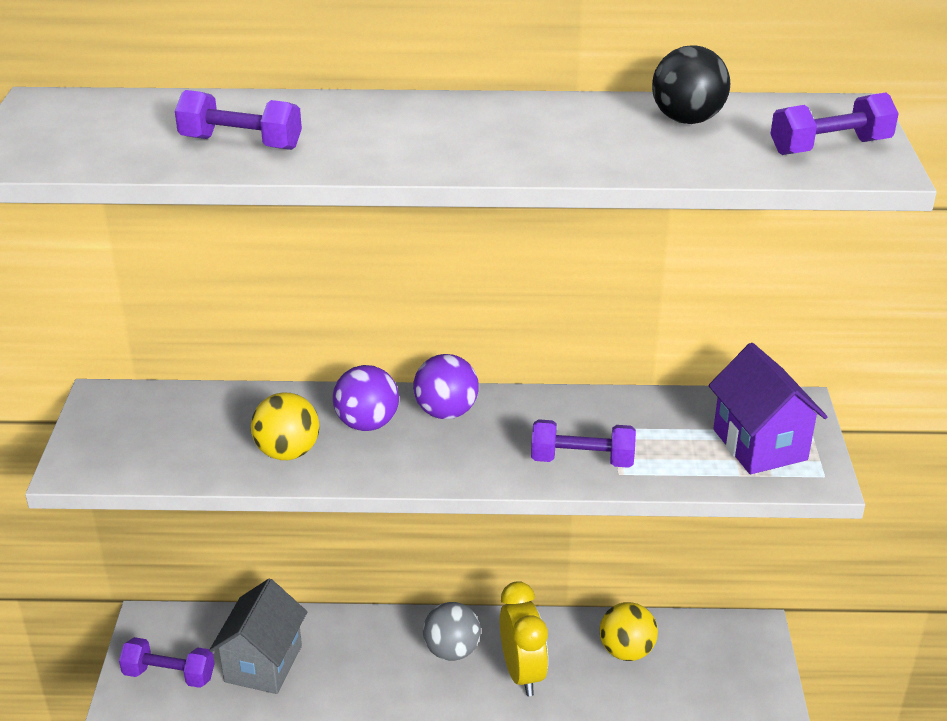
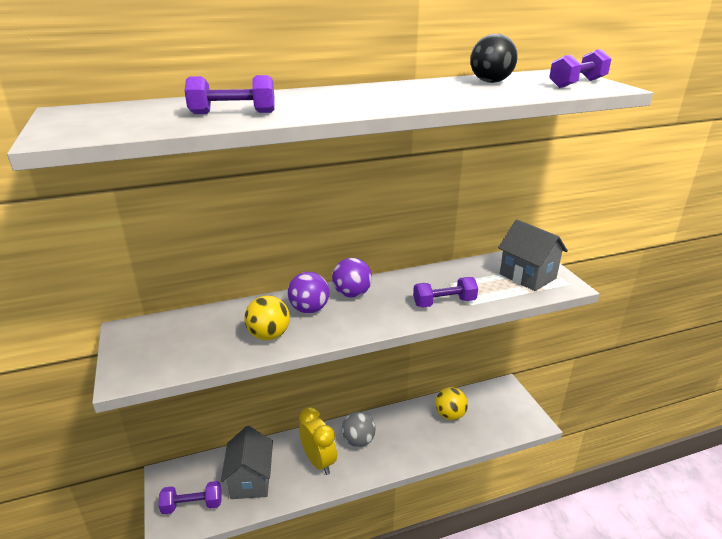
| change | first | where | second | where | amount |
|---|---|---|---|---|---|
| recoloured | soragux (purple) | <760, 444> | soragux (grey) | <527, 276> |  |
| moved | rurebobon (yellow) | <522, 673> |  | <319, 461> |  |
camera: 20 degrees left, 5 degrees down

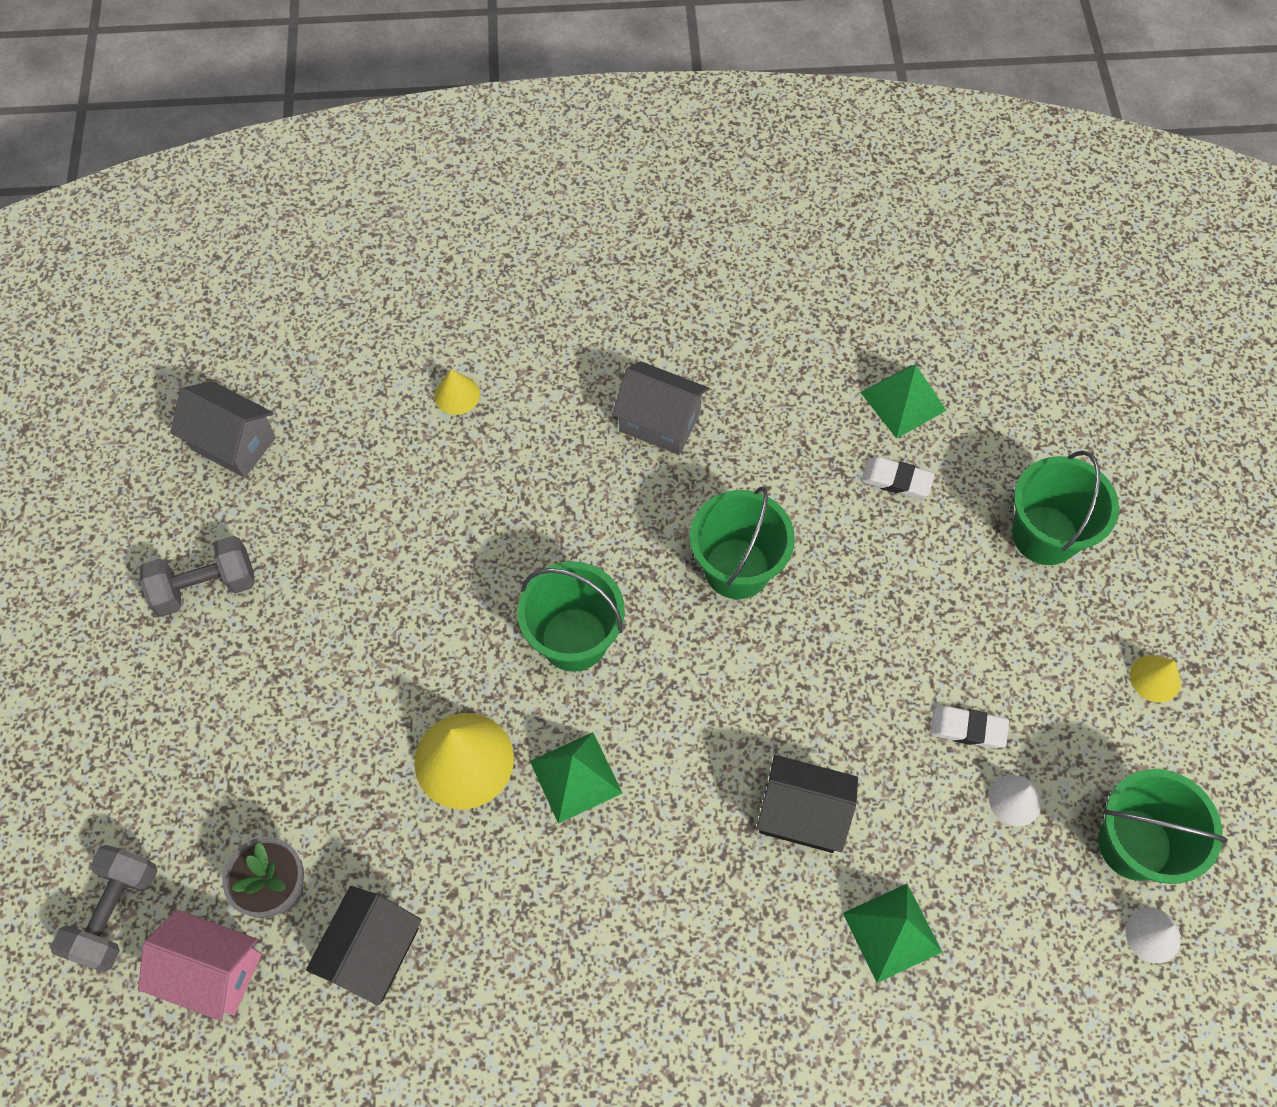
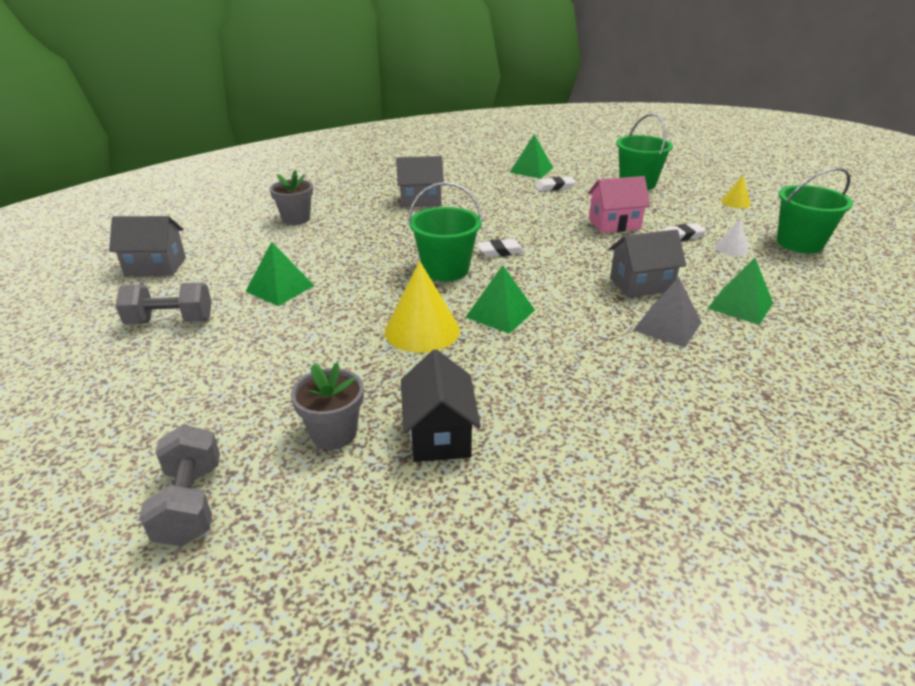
| change | first | where | second | where | amount |
|---|---|---|---|---|---|
| replaced | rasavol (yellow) | <457, 395> | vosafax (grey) | <296, 219> |  |
| removed | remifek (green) | <736, 568> |  |  |  |
| turned | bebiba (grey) | <205, 587> |  | <170, 321> | 45 degrees clockwise |
| recoloured | soragux (black) | <802, 814> | soragux (grey) | <641, 284> |  |
| removed | rasavol (white) | <1153, 935> |  |  |  |
| moved | soragux (pink) | <212, 971> |  | <614, 224> |  |
| added |  |  | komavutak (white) | <500, 251> |  |
| added |  |  | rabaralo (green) | <280, 288> |  |
| added |  |  | rabaralo (grey) | <667, 326> |  |
camera: 30 degrees left, 30 degrees down

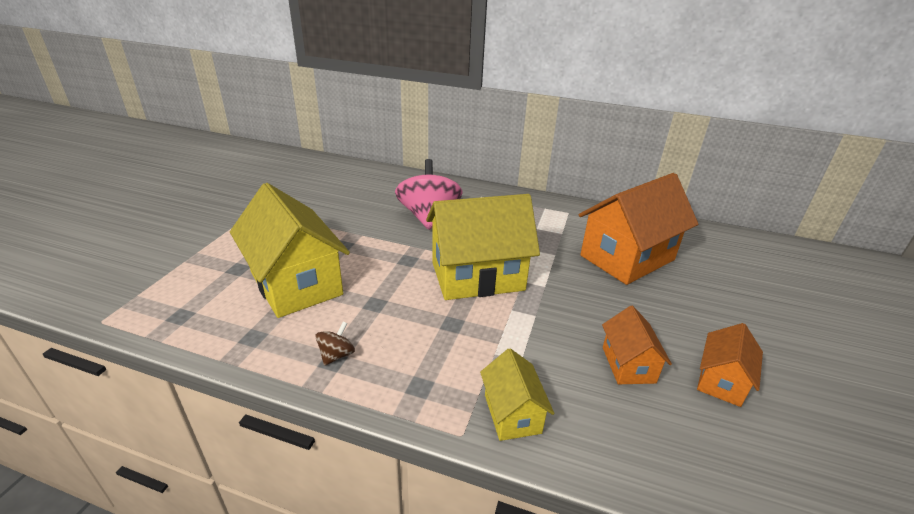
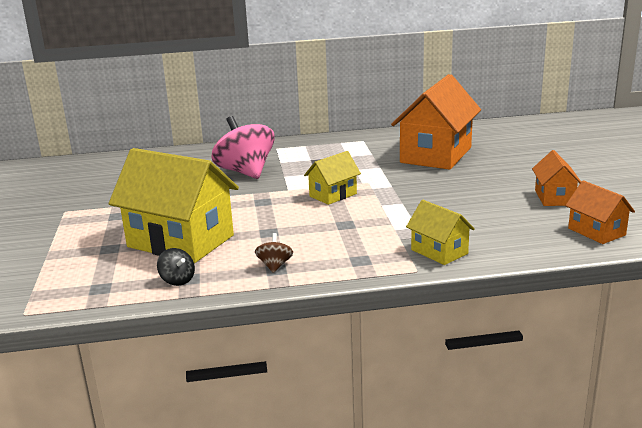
| change | first | where | second | where | amount |
|---|---|---|---|---|---|
| resized | soragux (yellow) | <477, 276> |  | <333, 195> | x0.50 |
| moved | soragux (orange) | <628, 365> |  | <596, 232> |  |
| added |  |  | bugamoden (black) | <177, 280> |  |
camera: 25 degrees left, 10 degrees down

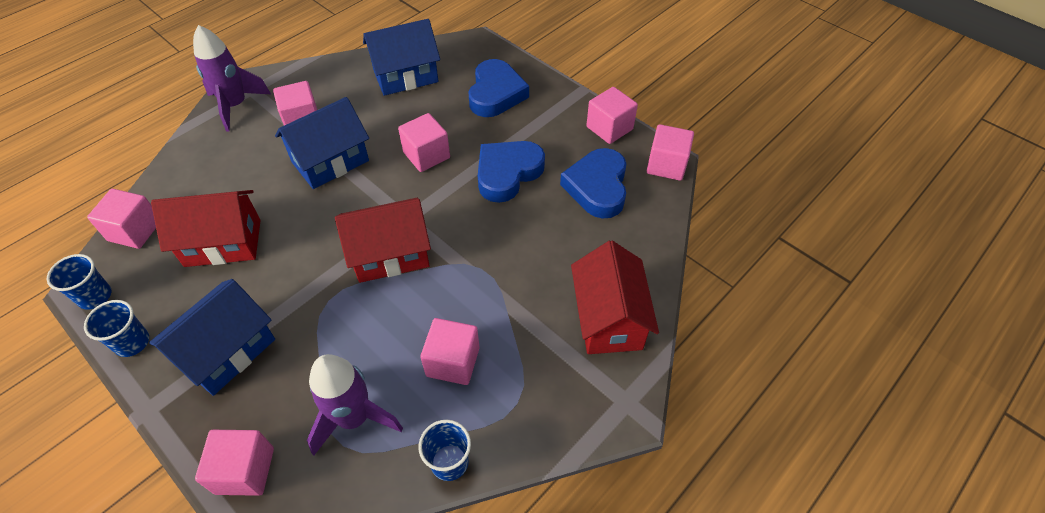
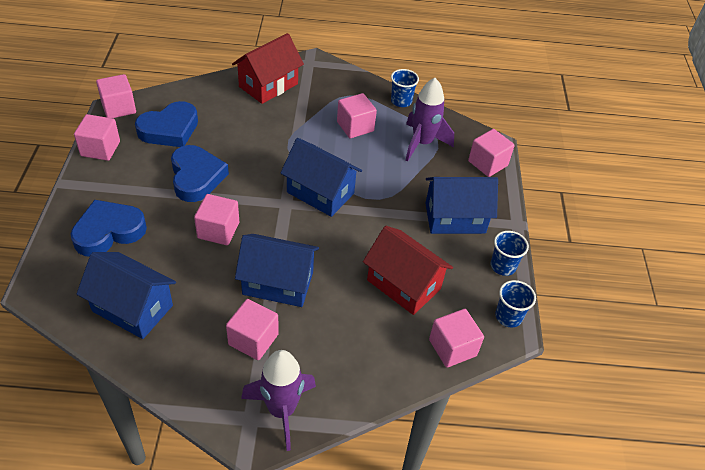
| change | first | where | second | where | amount |
|---|---|---|---|---|---|
| turned | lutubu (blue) | <507, 173> |  | <196, 177> | 105 degrees counterclockwise |
| recoloured | soragux (red) | <390, 254> | soragux (blue) | <320, 193> |  |
camera: 135 degrees left, 5 degrees down

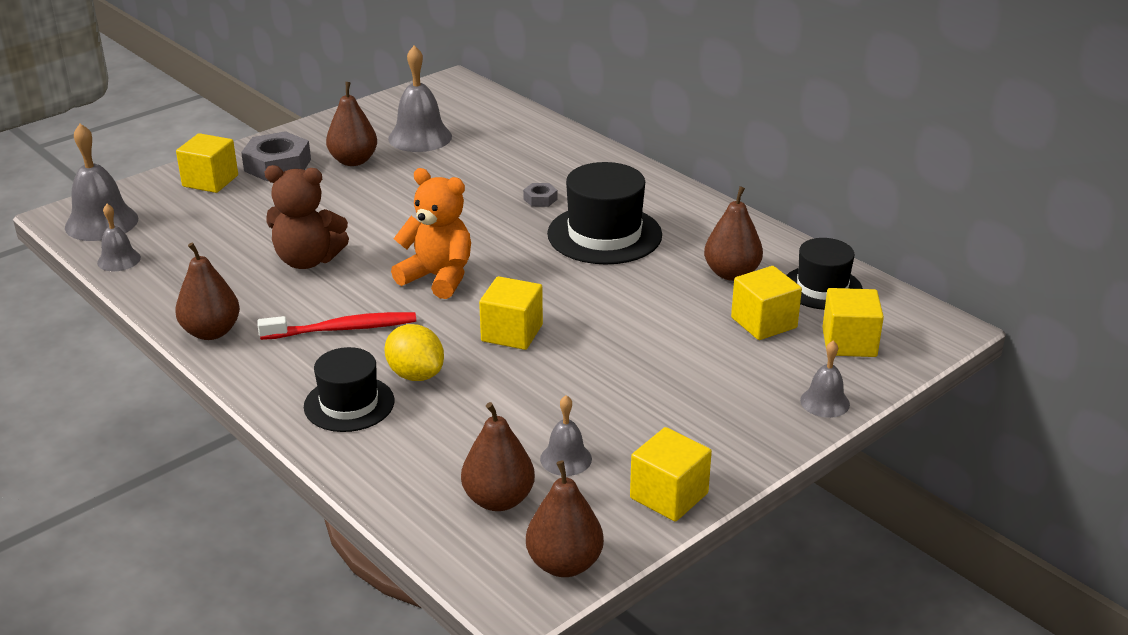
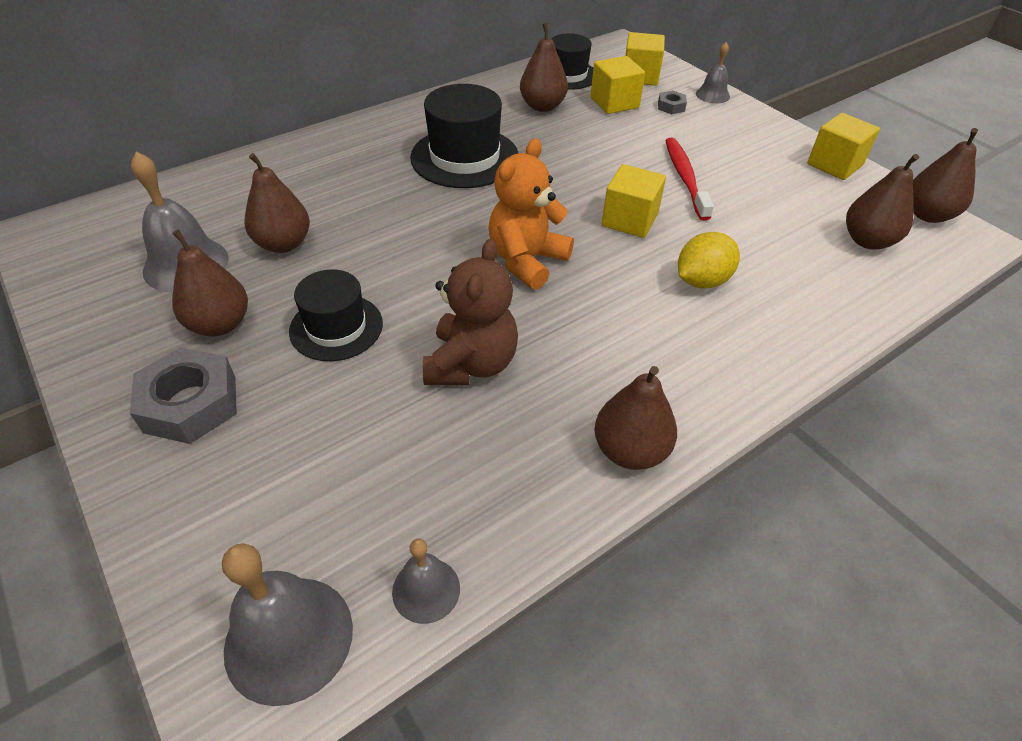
| change | first | where | second | where | amount |
|---|---|---|---|---|---|
| removed | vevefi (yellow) | <210, 181> |  |  |  |
| moved | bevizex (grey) | <540, 199> |  | <671, 106> |  |
| moved | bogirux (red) | <343, 329> |  | <685, 178> |  |
| moved | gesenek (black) | <349, 404> |  | <336, 327> |  |
| removed | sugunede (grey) | <566, 459> |  |  |  |
| added |  |  | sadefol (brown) | <283, 244> |  |
camera: 85 degrees left, 15 degrees up

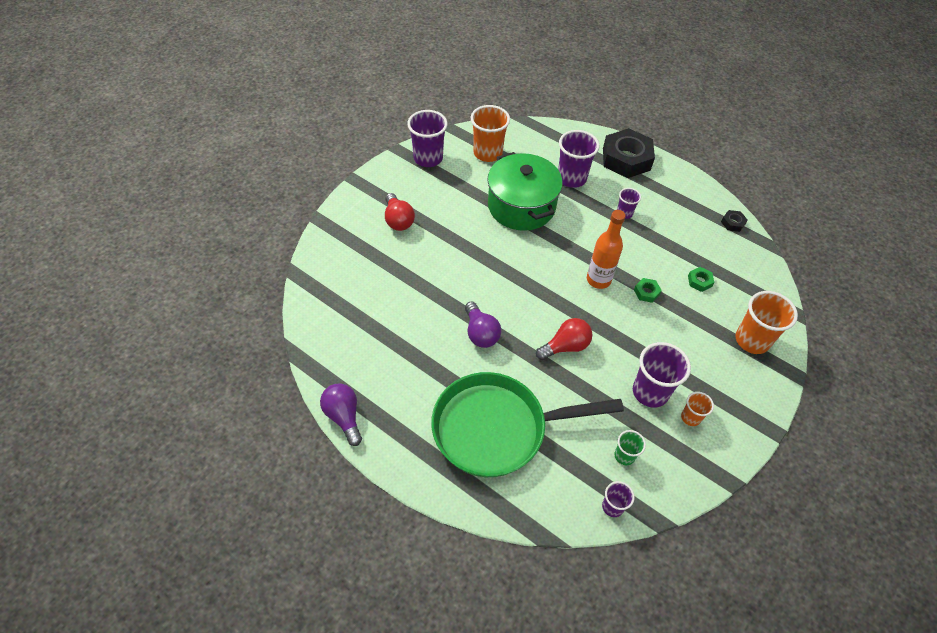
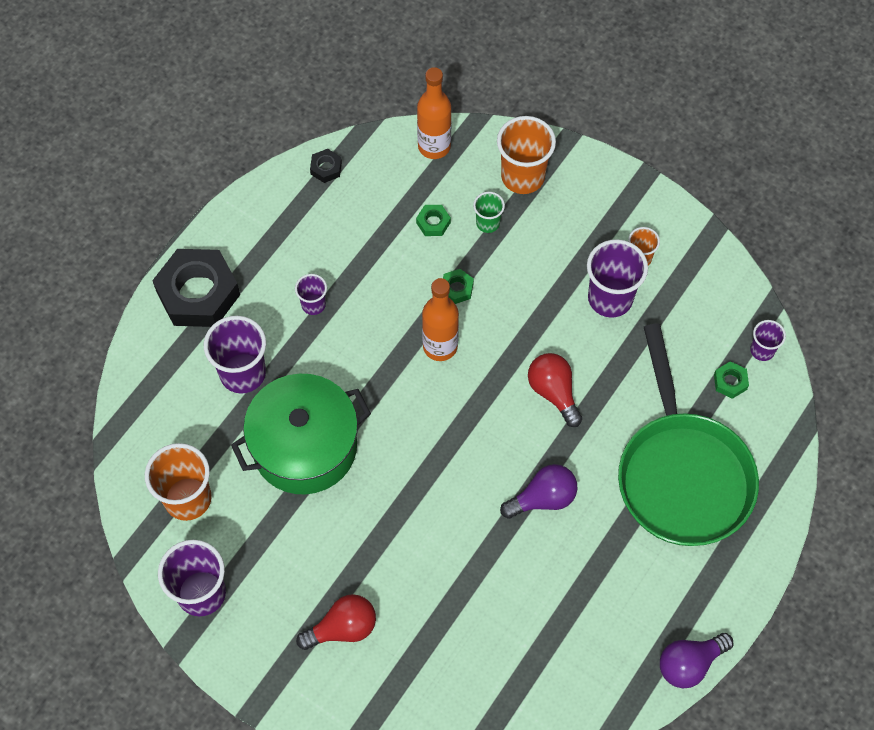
| change | first | where | second | where | amount |
|---|---|---|---|---|---|
| moved | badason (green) | <624, 456> |  | <487, 223> |  |
| added |  |  | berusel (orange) | <434, 146> |  |
| added |  |  | bevizex (green) | <730, 382> |  |
camera: 90 degrees left, 10 degrees up

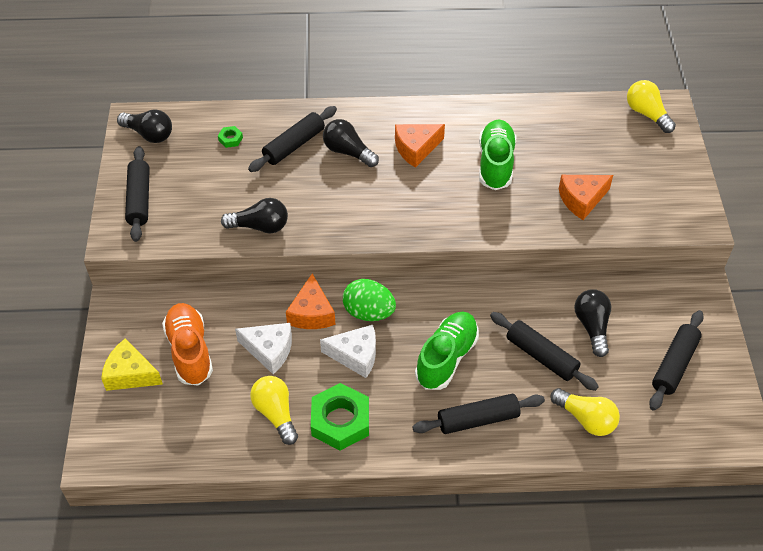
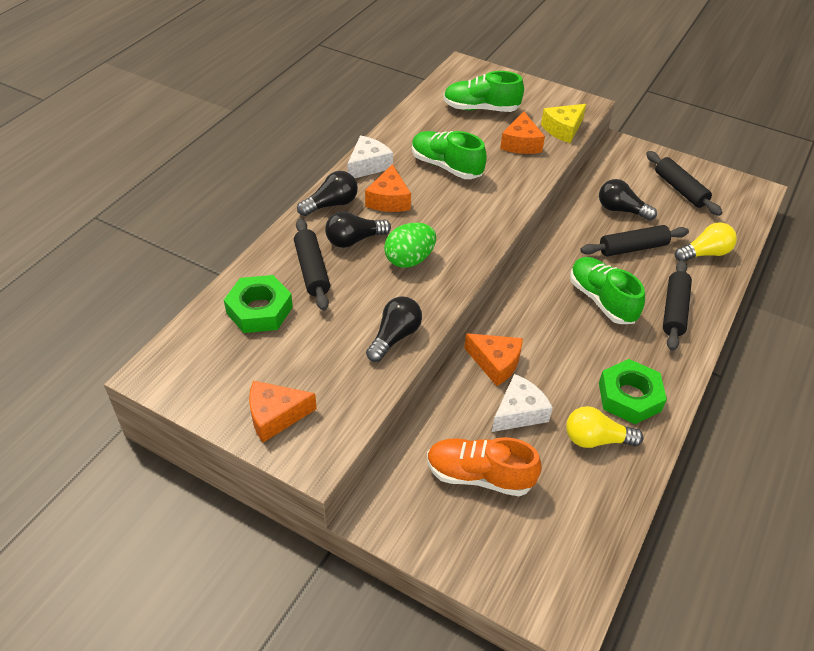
| change | first | where | second | where | amount |
|---|---|---|---|---|---|
| removed | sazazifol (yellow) | <647, 114> |  |  |  |
| moved | sazazifol (black) | <149, 134> |  | <331, 204> |  |
| resized | bevizex (green) | <230, 139> |  | <259, 310> | x2.31 |
| replaced | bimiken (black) | <139, 199> | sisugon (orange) | <275, 416> |  |
| moved | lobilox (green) | <369, 312> |  | <409, 260> |  |
| moved | sisugon (white) | <355, 355> |  | <368, 165> |  |
| moved | sisugon (yellow) | <130, 374> |  | <563, 129> |  |
| added |  |  | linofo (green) | <481, 108> |  |
camera: 60 degrees left, 5 degrees down

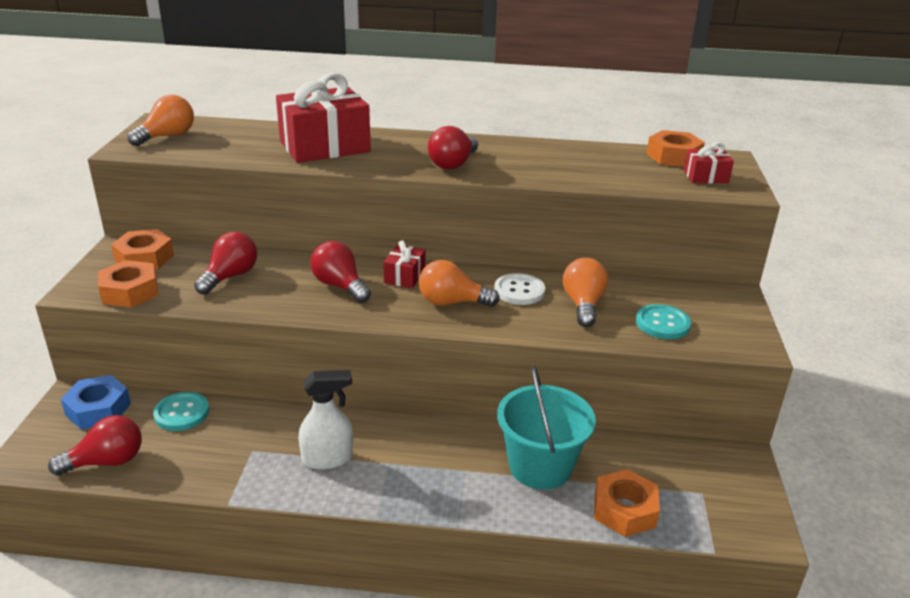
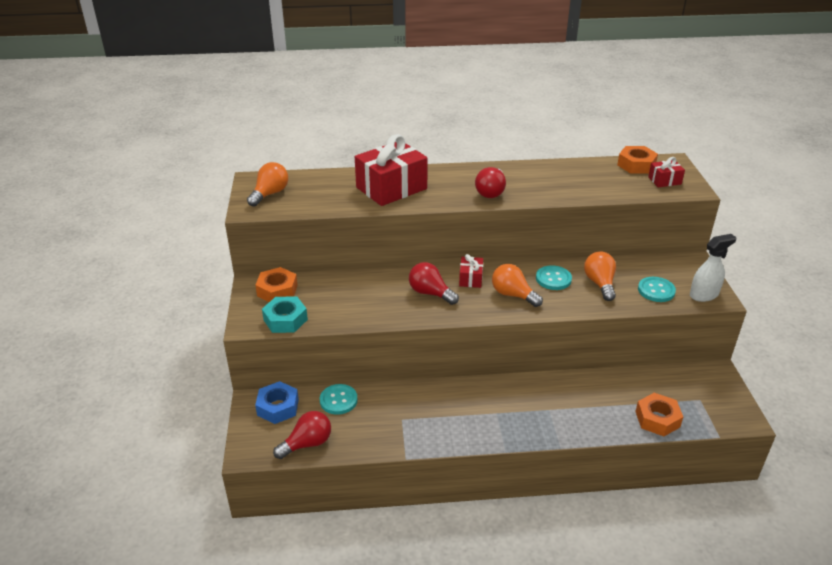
| change | first | where | second | where | amount |
|---|---|---|---|---|---|
| removed | sazazifol (red) | <230, 277> |  |  |  |
| recoloured | bevizex (orange) | <130, 292> | bevizex (turquoise) | <285, 320> |  |
| turned | sazazifol (orange) | <452, 302> |  | <513, 295> | 45 degrees clockwise |
| recoloured | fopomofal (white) | <519, 291> | fopomofal (turquoise) | <553, 279> |  |
| removed | remifek (turquoise) | <540, 466> |  |  |  |
| moved | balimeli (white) | <328, 458> |  | <704, 295> |  |
camera: 10 degrees left, 5 degrees up

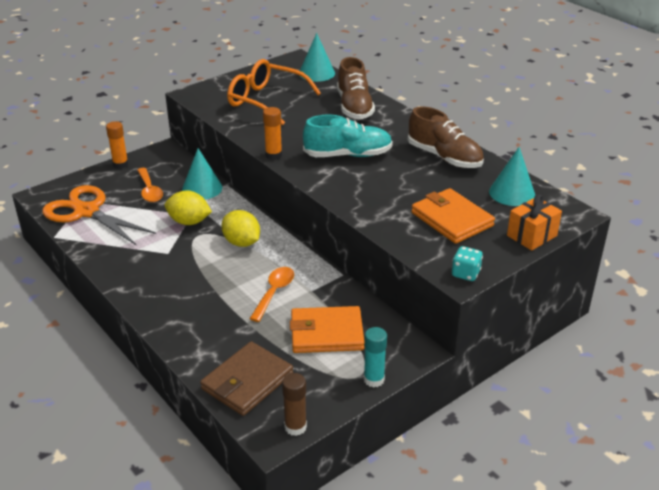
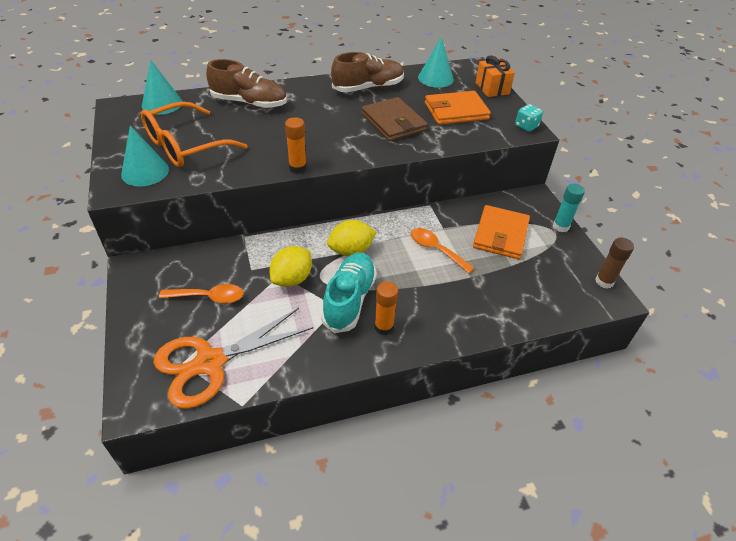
| change | first | where | second | where | amount |
|---|---|---|---|---|---|
| moved | linofo (turquoise) | <348, 155> |  | <349, 300> |  |
| moved | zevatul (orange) | <120, 164> |  | <384, 327> |  |
| moved | rasavol (turquoise) | <202, 188> |  | <145, 172> |  |
| moved | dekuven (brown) | <247, 381> |  | <393, 122> |  |
camera: 70 degrees left, 10 degrees up

